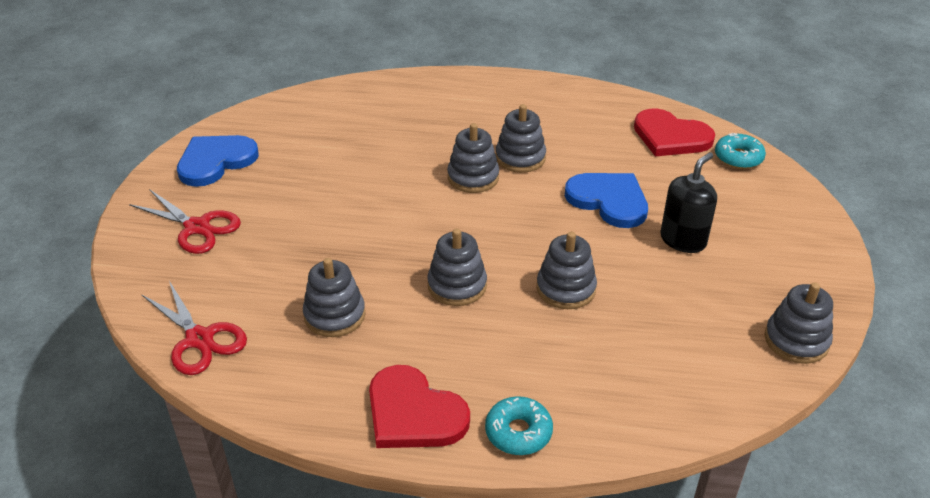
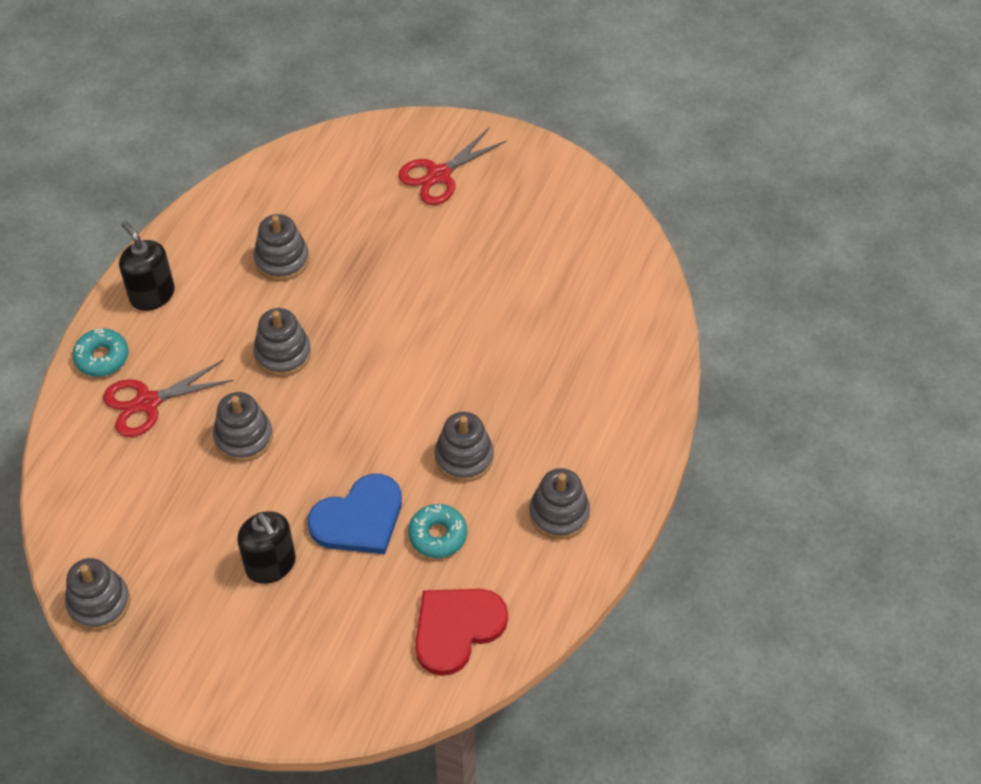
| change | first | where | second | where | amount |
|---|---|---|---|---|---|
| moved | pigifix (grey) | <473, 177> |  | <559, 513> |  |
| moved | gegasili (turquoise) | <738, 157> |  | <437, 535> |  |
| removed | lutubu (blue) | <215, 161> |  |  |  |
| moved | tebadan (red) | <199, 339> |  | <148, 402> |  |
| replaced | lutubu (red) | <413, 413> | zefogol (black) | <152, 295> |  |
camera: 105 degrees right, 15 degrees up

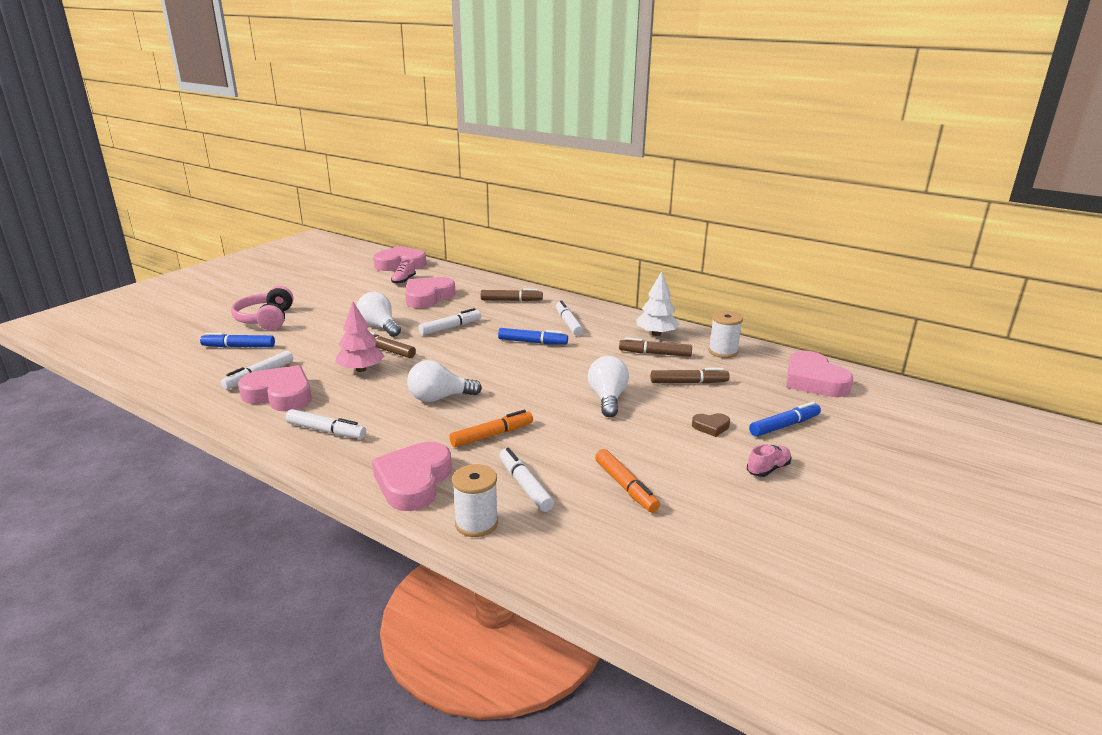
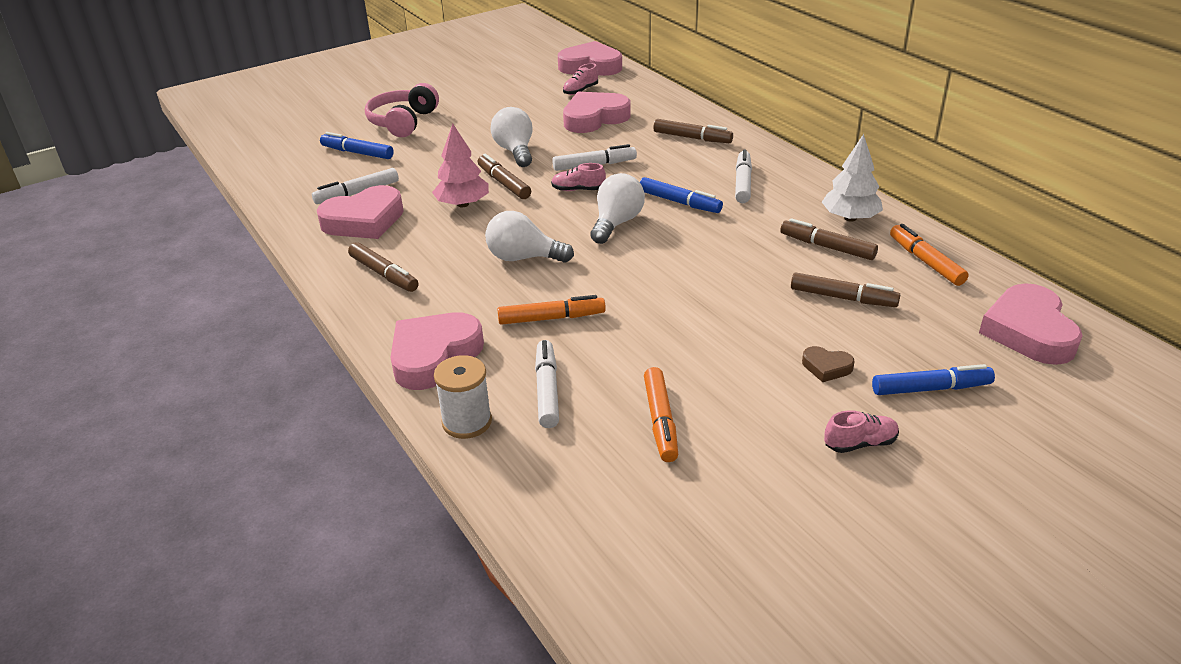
| change | first | where | second | where | amount |
|---|---|---|---|---|---|
| replaced | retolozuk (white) | <723, 352> | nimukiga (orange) | <925, 261> |  |
| moved | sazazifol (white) | <607, 398> |  | <616, 223> |  |
| turned | lutubu (pink) | <280, 395> |  | <364, 220> | 105 degrees clockwise |
| recoloured | nimukiga (white) | <326, 431> | nimukiga (brown) | <384, 274> |  |
| added |  |  | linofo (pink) | <578, 190> |  |
camera: 25 degrees right, 10 degrees up

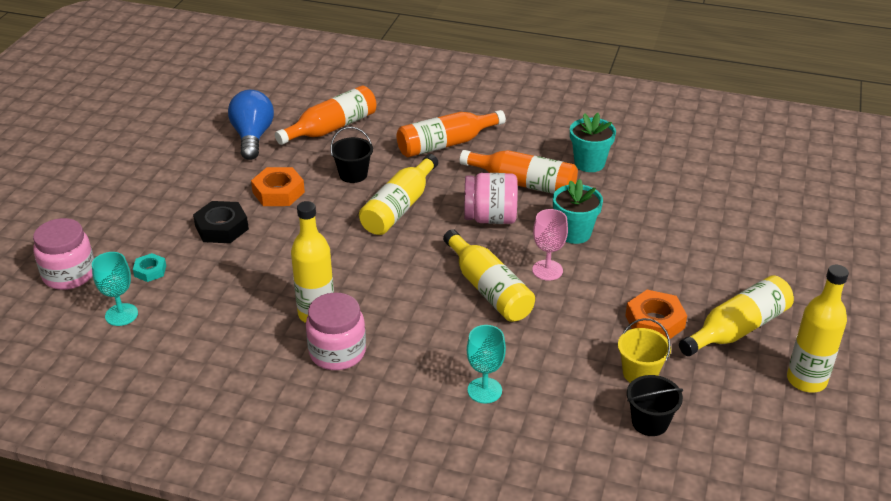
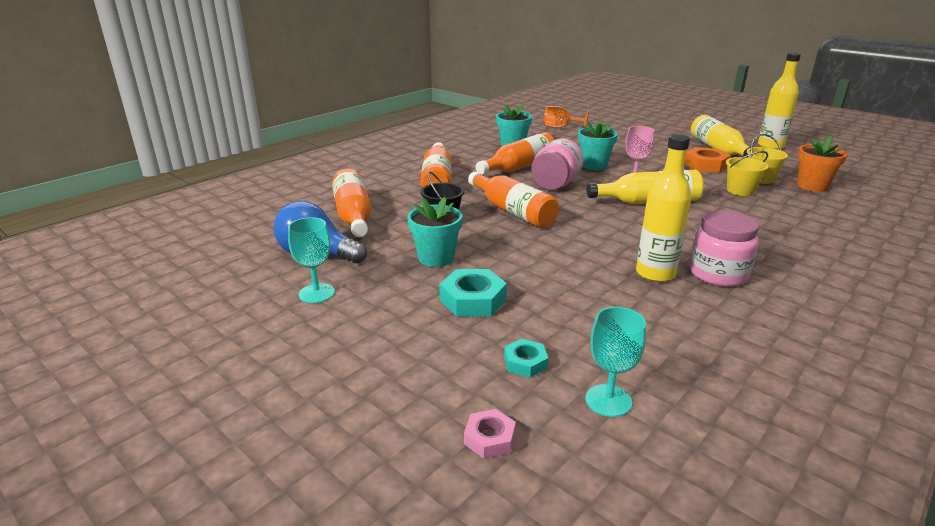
| change | first | where | second | where | amount |
|---|---|---|---|---|---|
| recoloured | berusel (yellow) | <399, 207> | berusel (orange) | <513, 211> |  |
| replaced | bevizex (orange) | <278, 192> | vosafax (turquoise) | <436, 258> |  |
| recoloured | bevizex (black) | <222, 228> | bevizex (turquoise) | <473, 300> |  |
| replaced | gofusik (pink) | <69, 274> | bevizex (pink) | <489, 438> |  |
| moved | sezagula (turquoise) | <484, 390> |  | <316, 293> |  |
| replaced | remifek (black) | <649, 422> | vosafax (orange) | <812, 186> |  |
| added |  |  | sezagula (orange) | <560, 127> |  |
| added |  |  | remifek (yellow) | <740, 190> |  |
camera: 65 degrees left, 10 degrees down

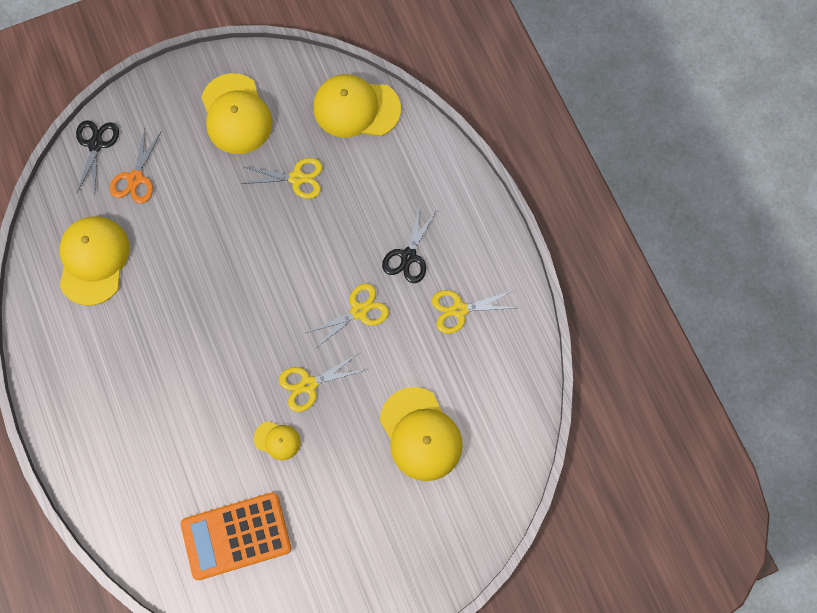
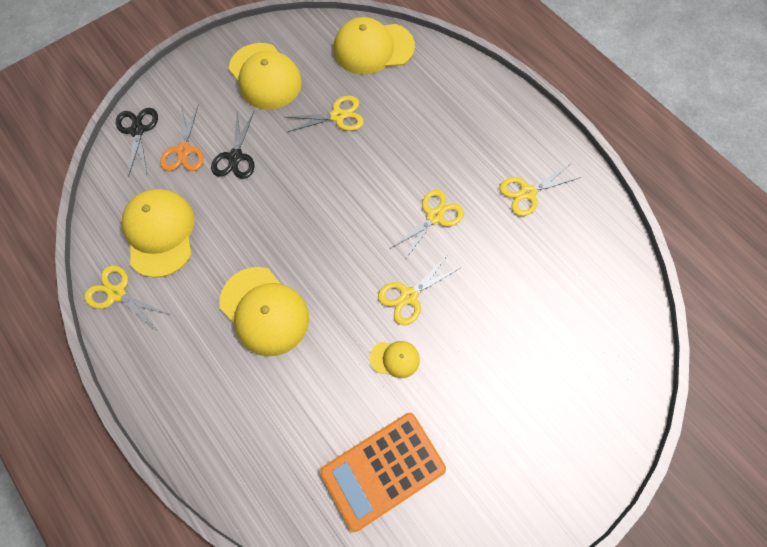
| change | first | where | second | where | amount |
|---|---|---|---|---|---|
| moved | tebadan (black) | <408, 256> |  | <235, 157> |  |
| moved | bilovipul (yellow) | <420, 434> |  | <264, 311> |  |
| added |  |  | tebadan (yellow) | <117, 293> |  |
camera: 15 degrees left, 5 degrees down

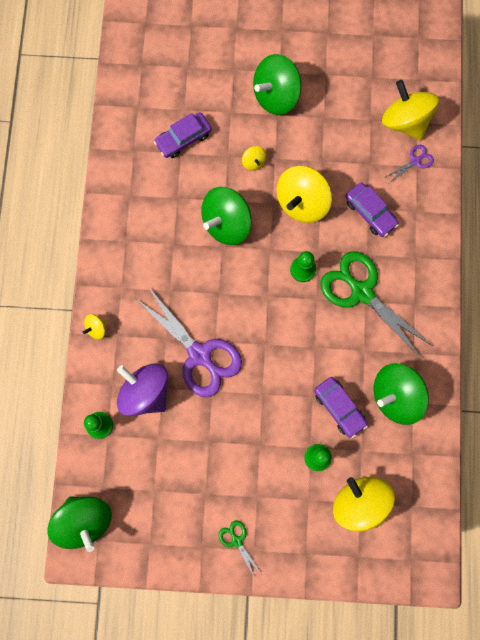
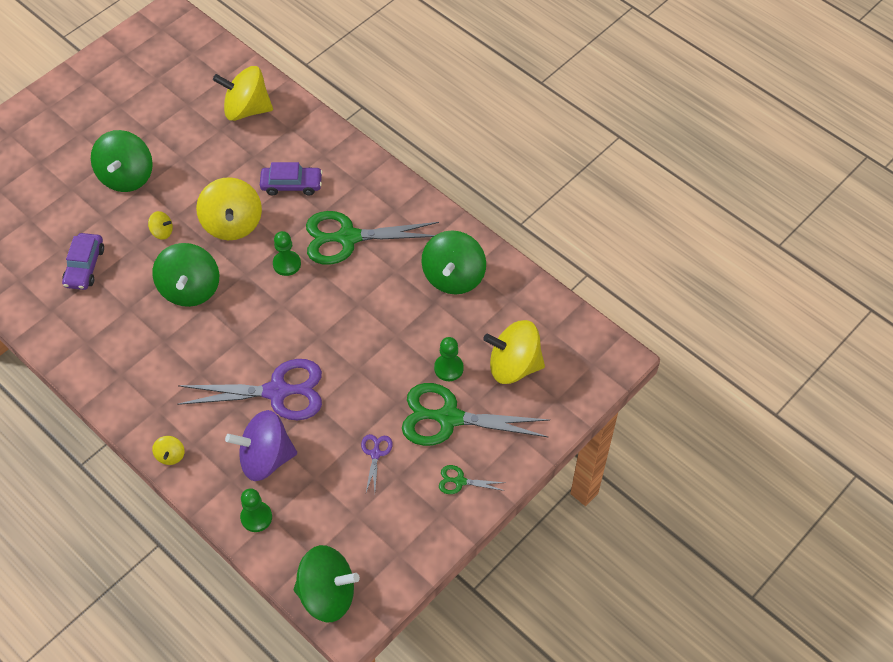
| change | first | where | second | where | amount |
|---|---|---|---|---|---|
| moved | tebadan (purple) | <415, 161> |  | <375, 454> |  |
| removed | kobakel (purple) | <339, 408> |  |  |  |
| added |  |  | tebadan (green) | <449, 418> |  |
camera: 50 degrees left, 20 degrees down

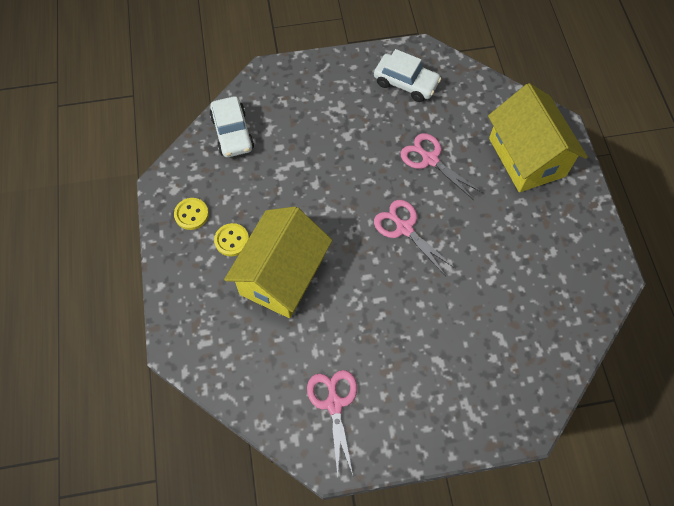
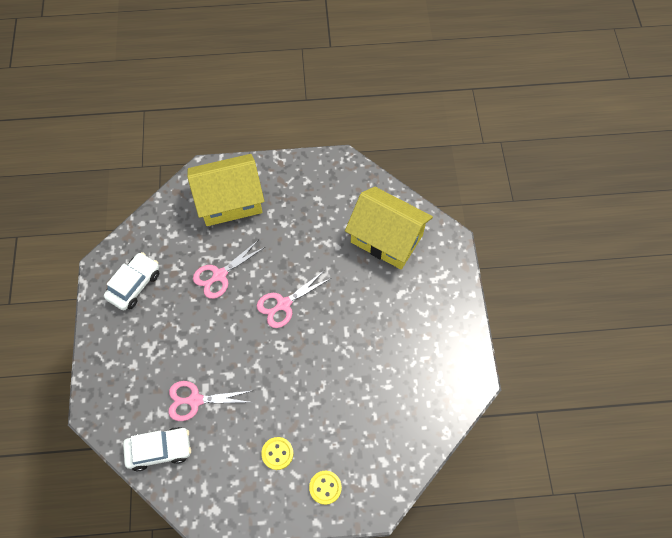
| change | first | where | second | where | amount |
|---|---|---|---|---|---|
| moved | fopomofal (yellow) | <191, 214> |  | <325, 487> |  |
| moved | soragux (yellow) | <282, 275> |  | <386, 238> |  |
| moved | tebadan (pink) | <334, 403> |  | <195, 400> |  |
camera: 85 degrees left, 0 degrees up

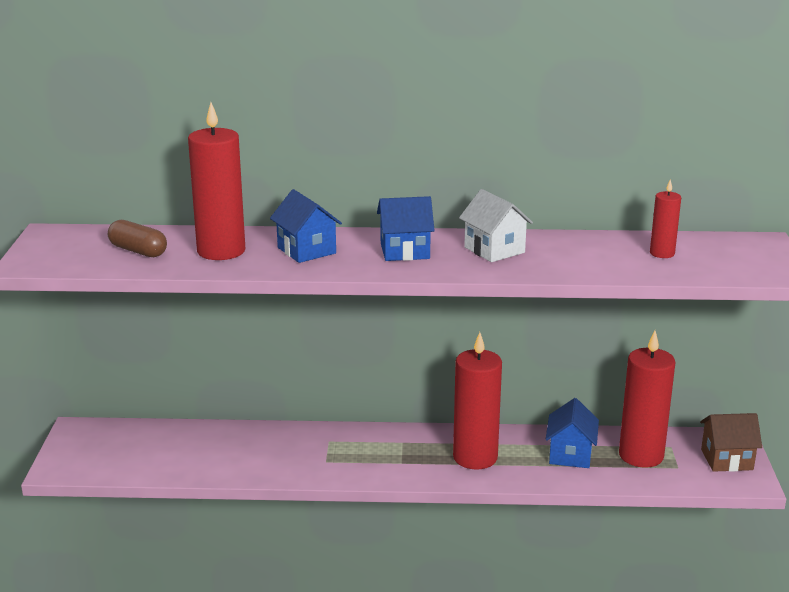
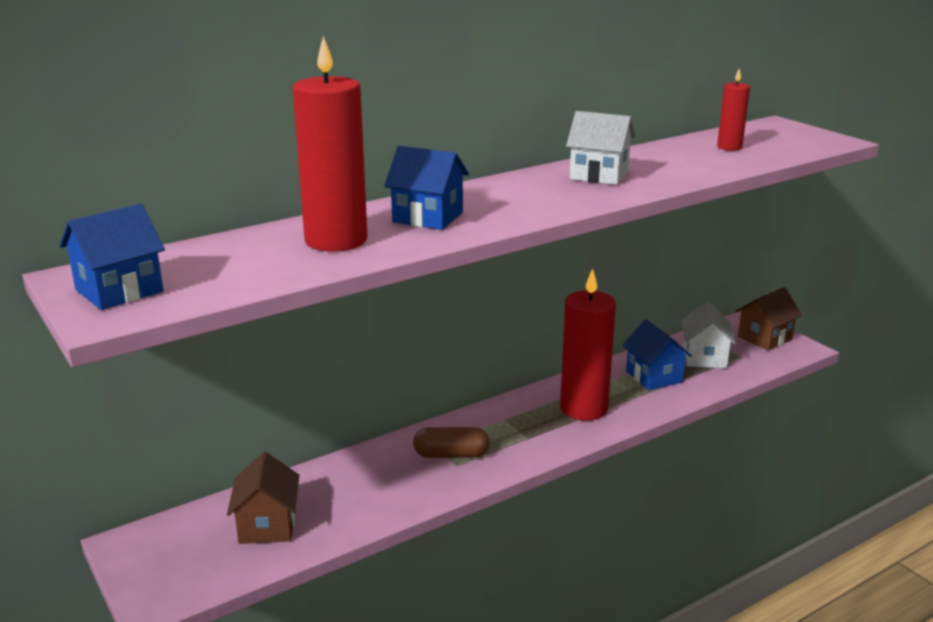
| change | first | where | second | where | amount |
|---|---|---|---|---|---|
| moved | soragux (blue) | <405, 251> |  | <119, 291> |  |
| moved | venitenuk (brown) | <138, 251> |  | <451, 455> |  |
| replaced | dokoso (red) | <641, 455> | soragux (white) | <704, 357> |  |
| added |  |  | soragux (brown) | <267, 525> |  |
camera: 35 degrees left, 0 degrees up

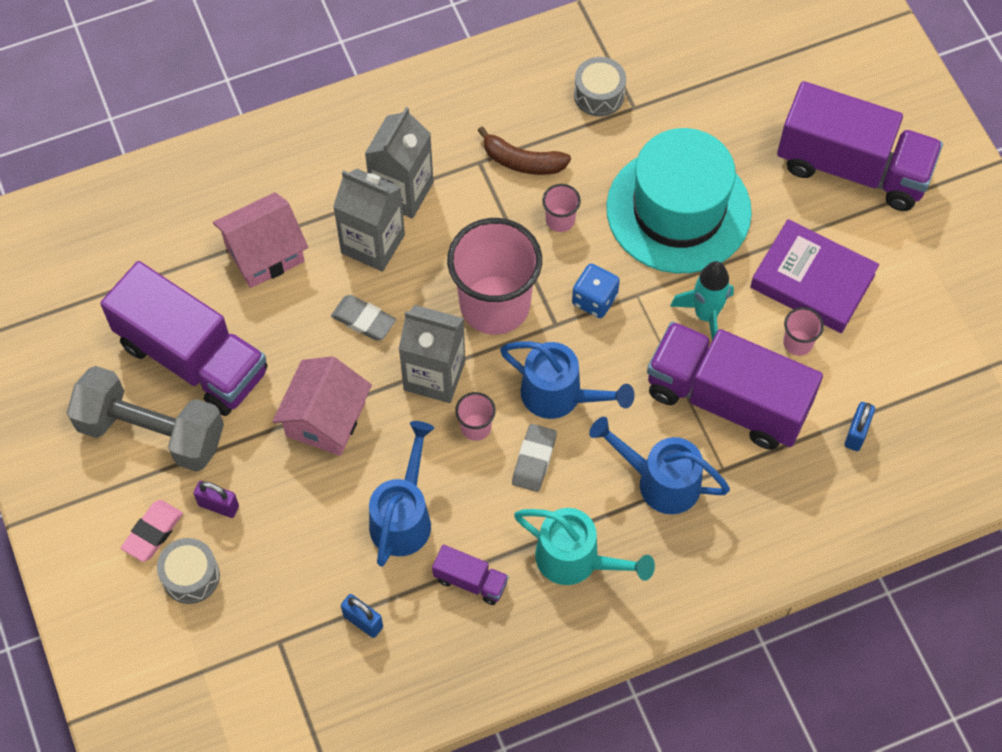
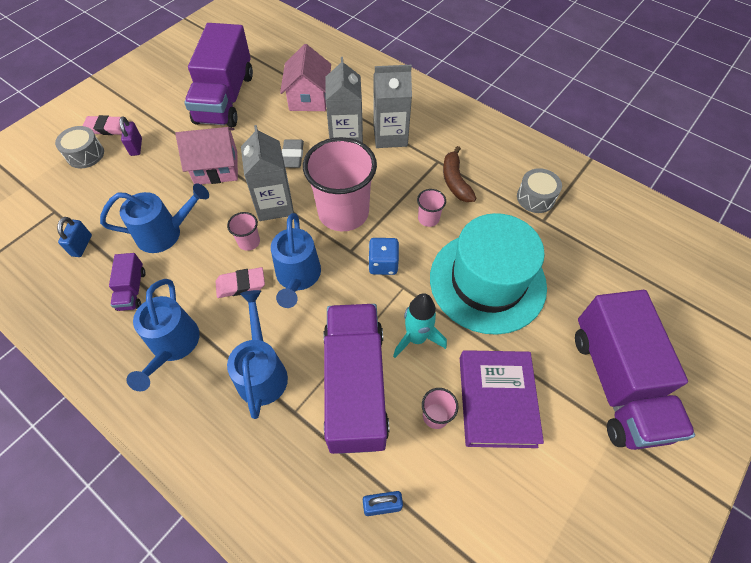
| change | first | where | second | where | amount |
|---|---|---|---|---|---|
| turned | soragux (pink) | <264, 253> |  | <308, 98> | 60 degrees clockwise |
| removed | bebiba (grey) | <151, 432> |  |  |  |
| recoloured | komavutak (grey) | <534, 460> | komavutak (pink) | <241, 285> |  |
| recoloured | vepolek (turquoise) | <576, 560> | vepolek (blue) | <173, 346> |  |
camera: 60 degrees right, 5 degrees down

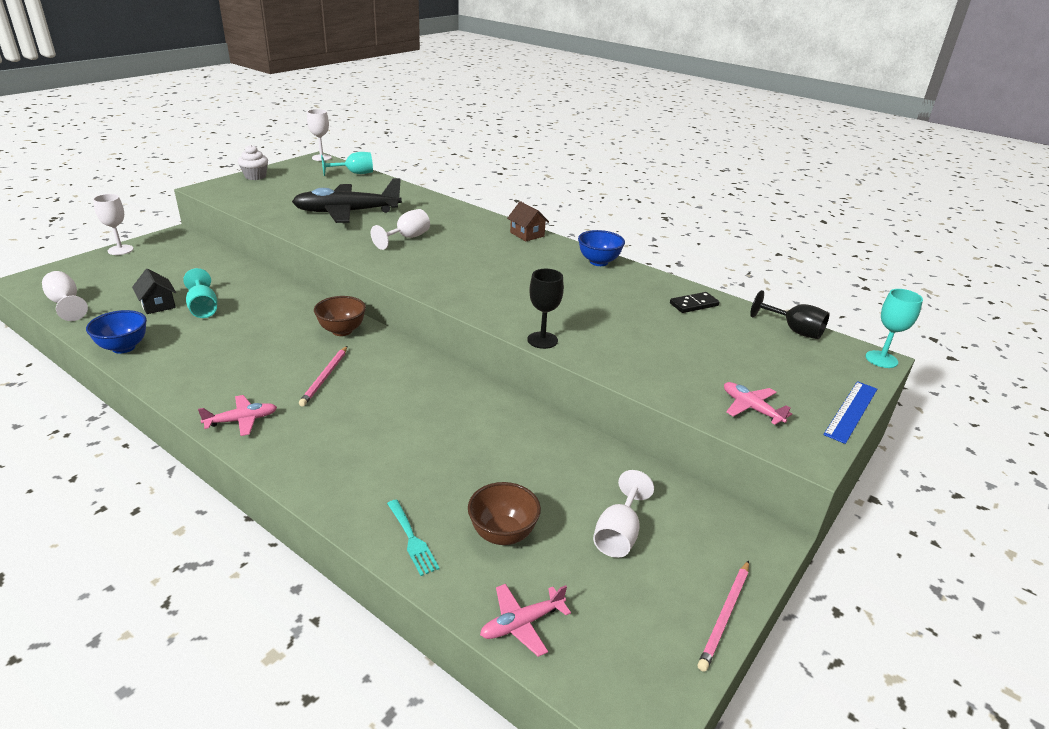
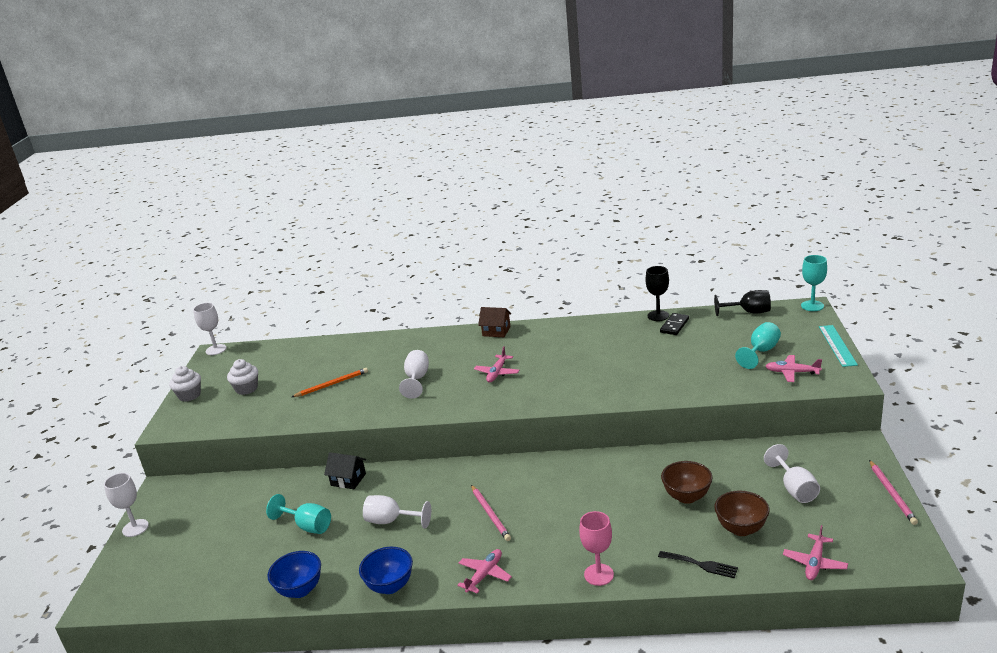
| change | first | where | second | where | amount |
|---|---|---|---|---|---|
| moved | sezagula (turquoise) | <354, 173> |  | <761, 352> |  |
| replaced | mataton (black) | <347, 212> | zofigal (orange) | <332, 384> |  |
| moved | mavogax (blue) | <598, 262> |  | <390, 586> |  |
| moved | soragux (black) | <158, 305> |  | <348, 479> |  |
| moved | sezagula (black) | <542, 340> |  | <658, 316> |  |
| moved | sezagula (white) | <66, 304> |  | <391, 521> |  |
| moved | mavogax (brown) | <342, 331> |  | <686, 497> |  |
| recoloured | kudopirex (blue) | <851, 411> | kudopirex (turquoise) | <837, 345> |  |
| recoloured | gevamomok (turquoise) | <412, 540> | gevamomok (black) | <701, 565> |  |
| added |  |  | mataton (pink) | <497, 373> |  |
| added |  |  | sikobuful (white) | <246, 389> |  |
| added |  |  | sezagula (pink) | <599, 574> |  |
camera: 30 degrees left, 5 degrees down

